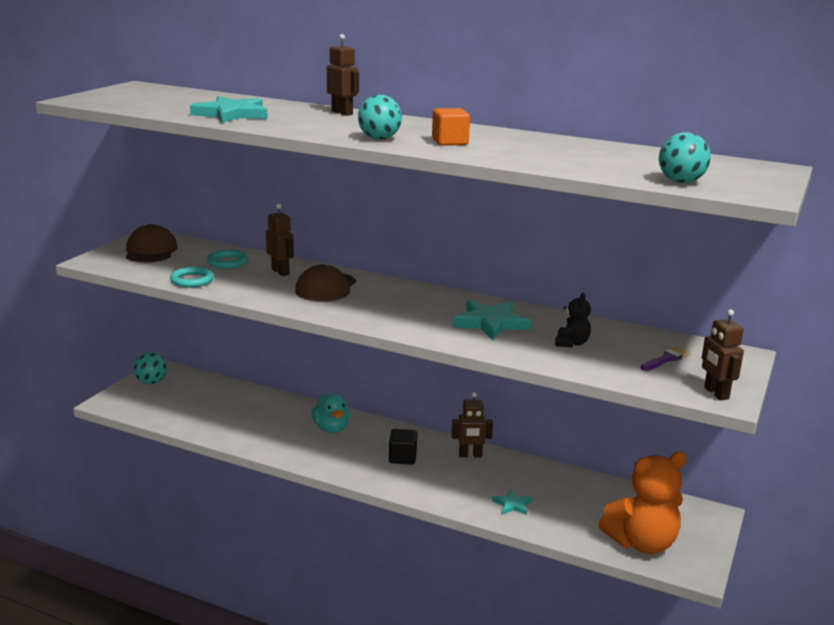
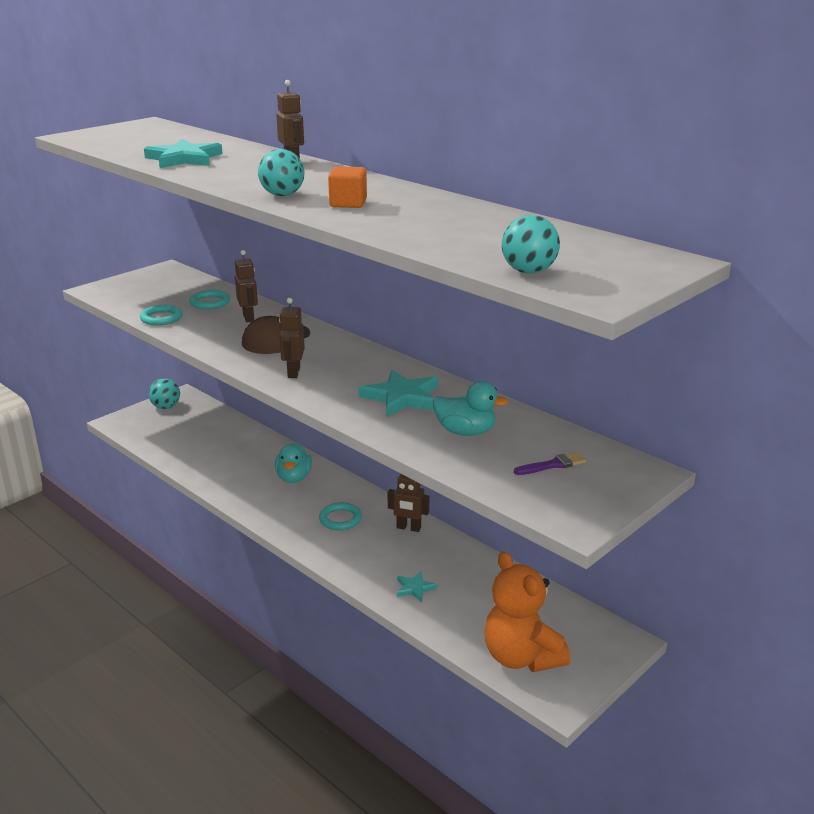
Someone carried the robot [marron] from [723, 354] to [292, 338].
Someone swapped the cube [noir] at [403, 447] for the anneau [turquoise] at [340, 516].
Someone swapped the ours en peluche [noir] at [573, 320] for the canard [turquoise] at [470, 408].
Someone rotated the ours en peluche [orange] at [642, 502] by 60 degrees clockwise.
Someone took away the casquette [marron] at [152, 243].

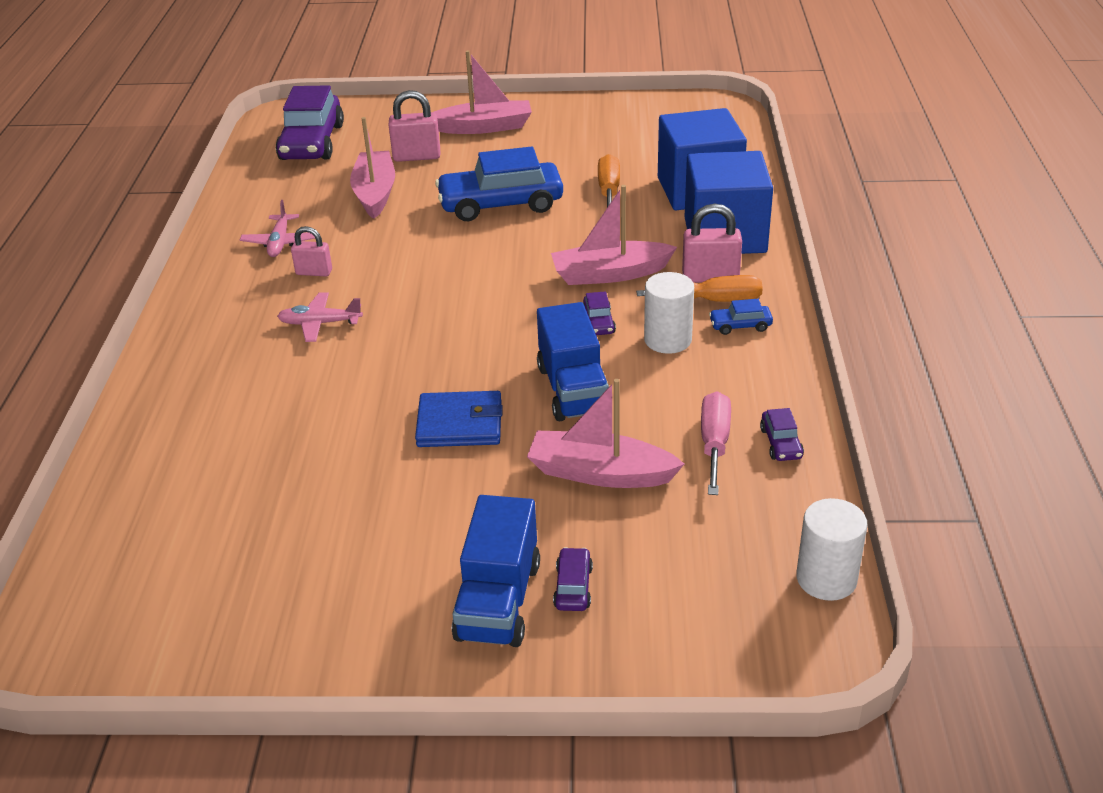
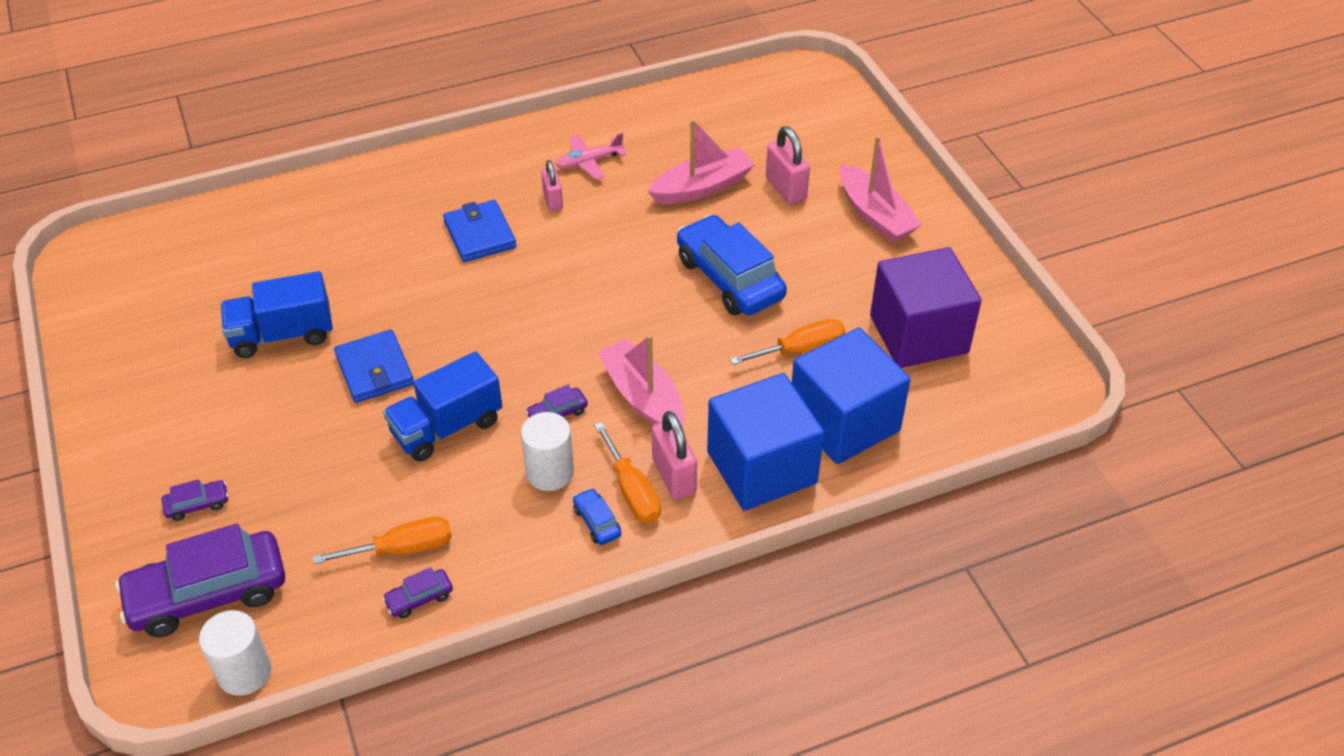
Someone carried the voiture [violet] from [310, 122] to [200, 580].
Someone carried the camion [bleu] from [496, 571] to [276, 314].
Someone repainted the tournevis [rose] at [716, 443], which became the tournevis [orange] at [382, 540].
Someone swapped the avion [rose] at [320, 317] for the portefeuille [bleu] at [480, 231].
Someone put down the cube [violet] at [926, 307].
Someone took away the bateau [rose] at [605, 433].

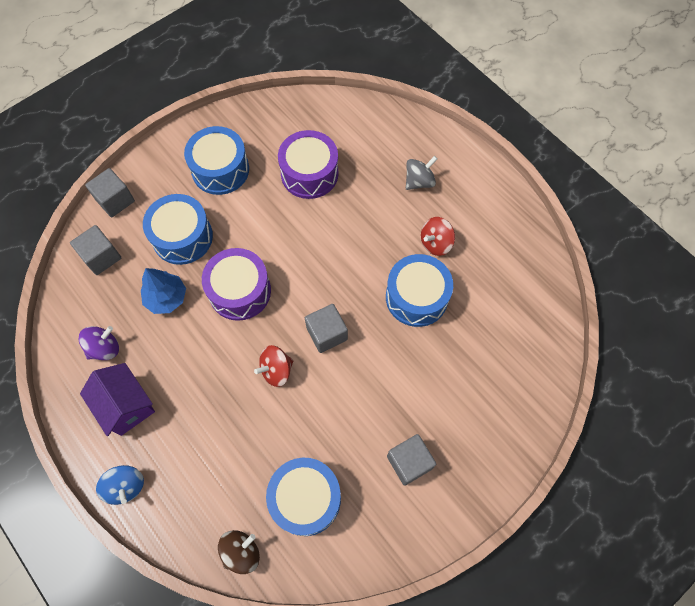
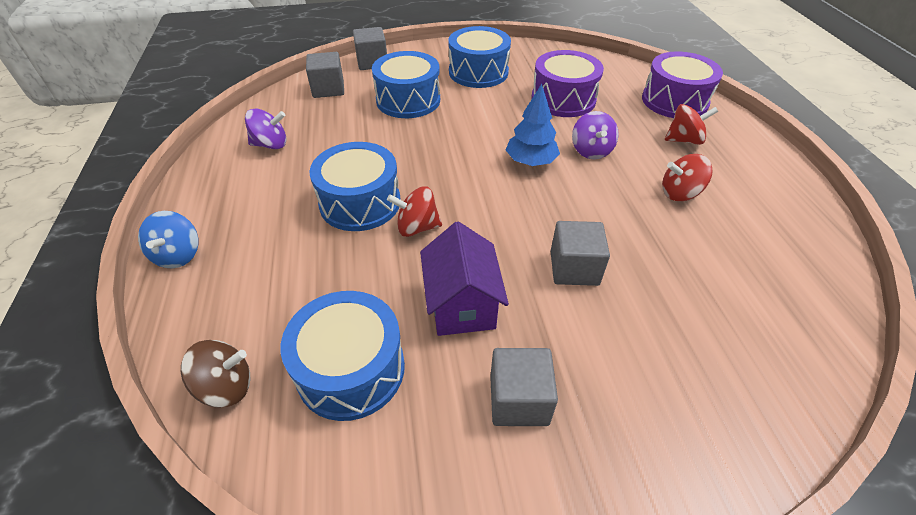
Someone carried the tambour [bleu] from [419, 290] to [354, 186].
Someone carried the maison [violet] from [117, 399] to [464, 279].
Someone carried the arbre [bleu] from [163, 291] to [533, 125].
Someone carried the cube [gris] from [326, 328] to [580, 253].
Someone put down the toupie [violet] at [595, 135].
Someone carried the tambour [violet] from [236, 284] to [682, 84].
Someone repainted the toupie [gris] at [421, 173], which became the toupie [rouge] at [691, 124].

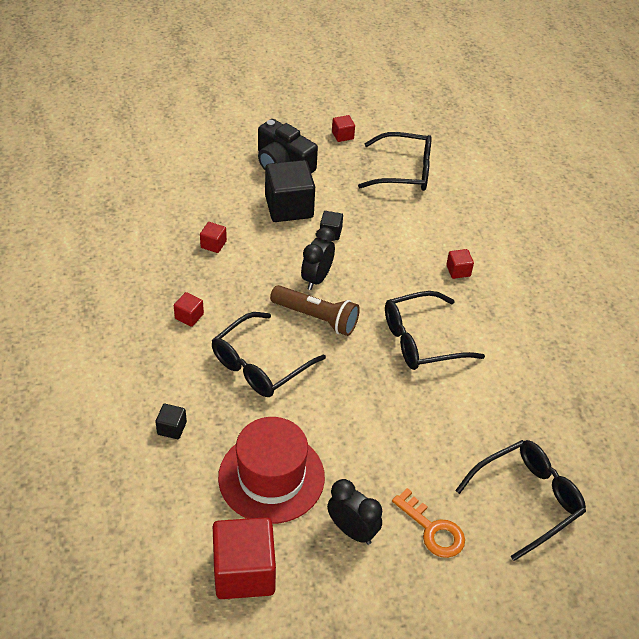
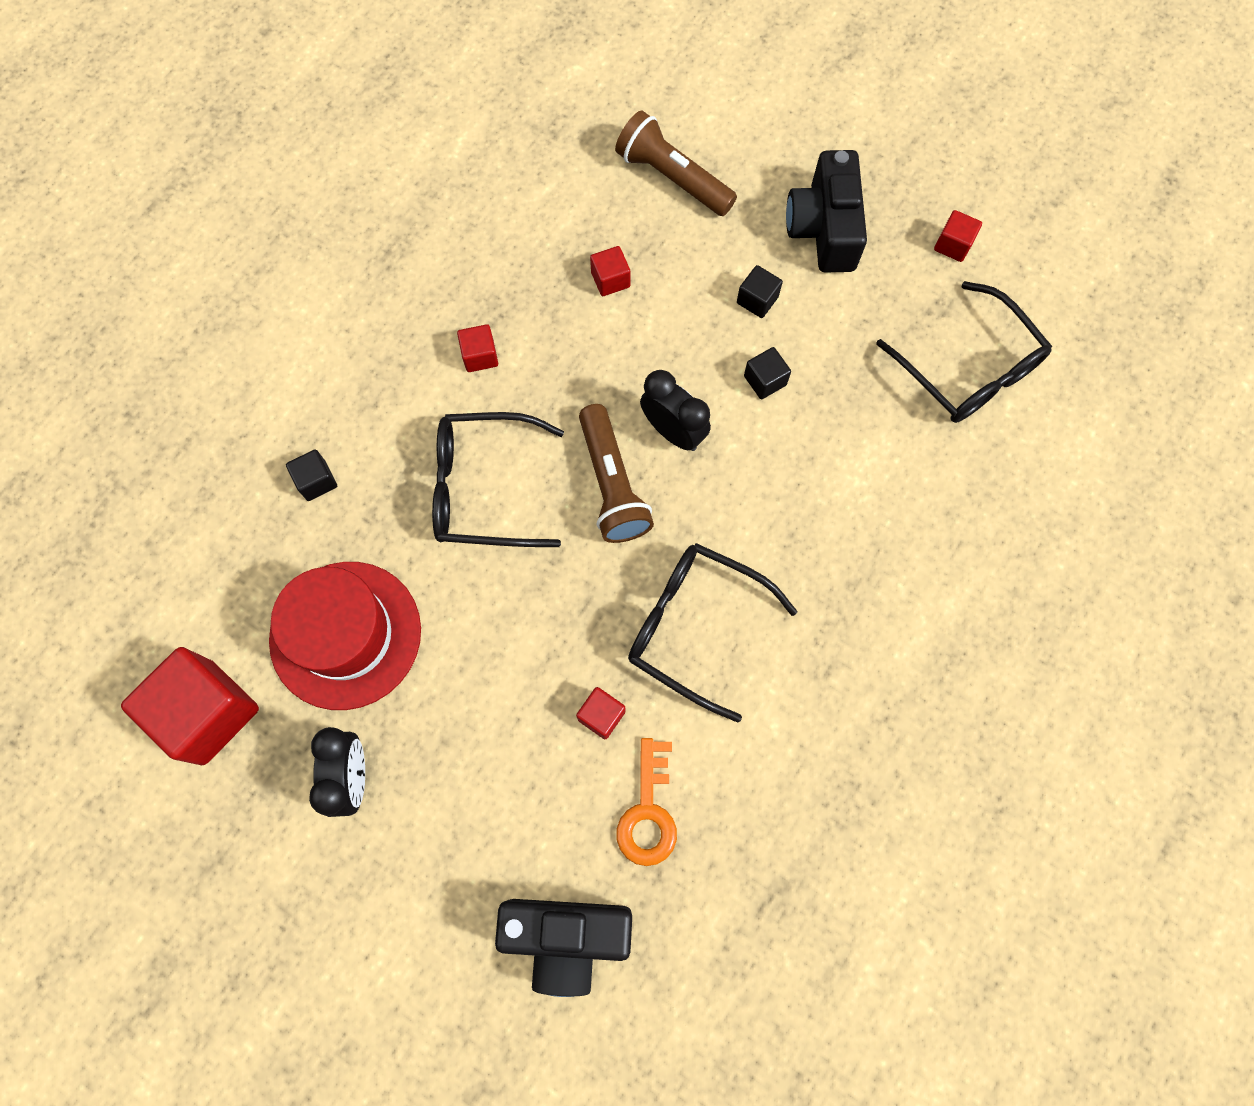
Someone swapped the lunettes [noir] at [520, 500] for the appareil photo [noir] at [563, 948].
Someone carried the cube [rouge] from [460, 264] to [600, 713].
Someone put down the lampe de poche [marron] at [676, 163].
Someone carried the clé [orange] from [428, 523] to [646, 802].
Someone rotated the réveil [noir] at [318, 258] by 60 degrees clockwise.
Someone scaled the cube [noir] at [290, 191] by 0.46.

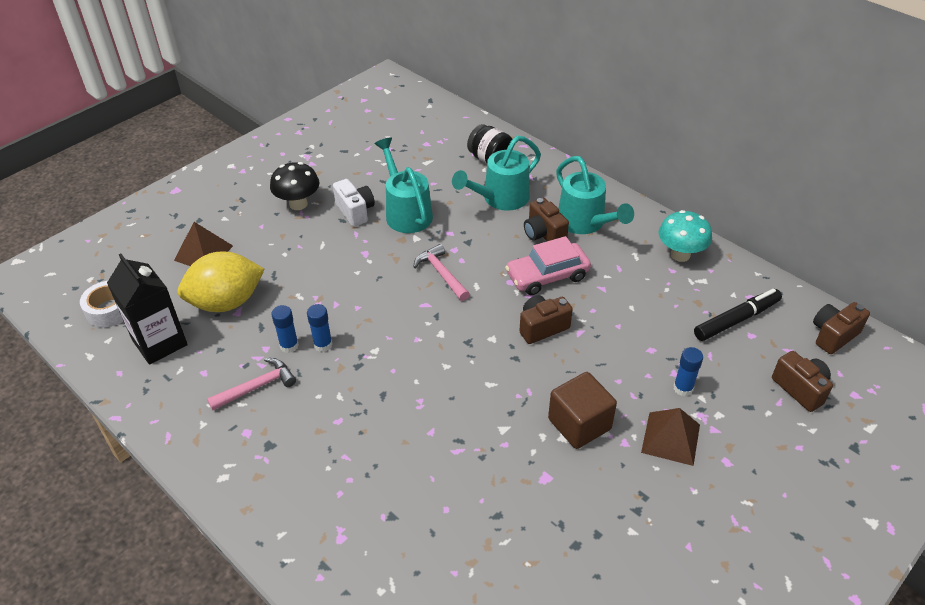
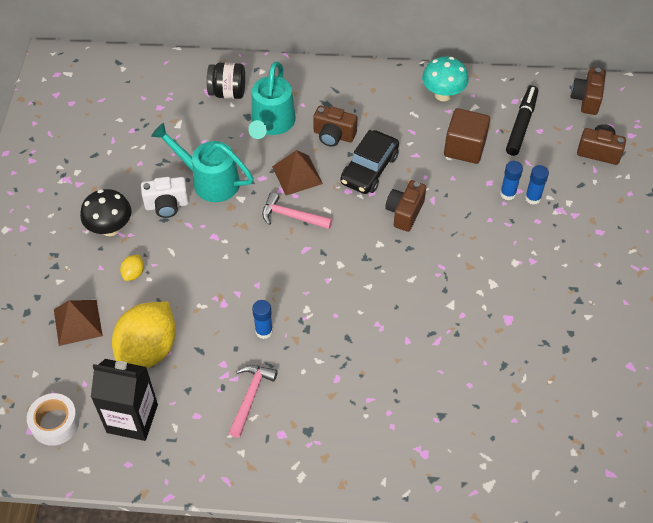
Someone put down the citron [jaune] at [132, 267].
Someone rotated the appareil photo [blanc] at [354, 203] by 150 degrees clockwise.
Someone carried the pyramide [marron] from [670, 437] to [297, 172].
Someone repainted the voiture [rose] at [548, 265], which became the voiture [noir] at [369, 162].
Someone carried the cube [marron] from [582, 410] to [467, 136].
Someone carried the bâton de colle [bleu] from [285, 329] to [511, 180].
Someone took away the arrosoir [turquoise] at [595, 195].

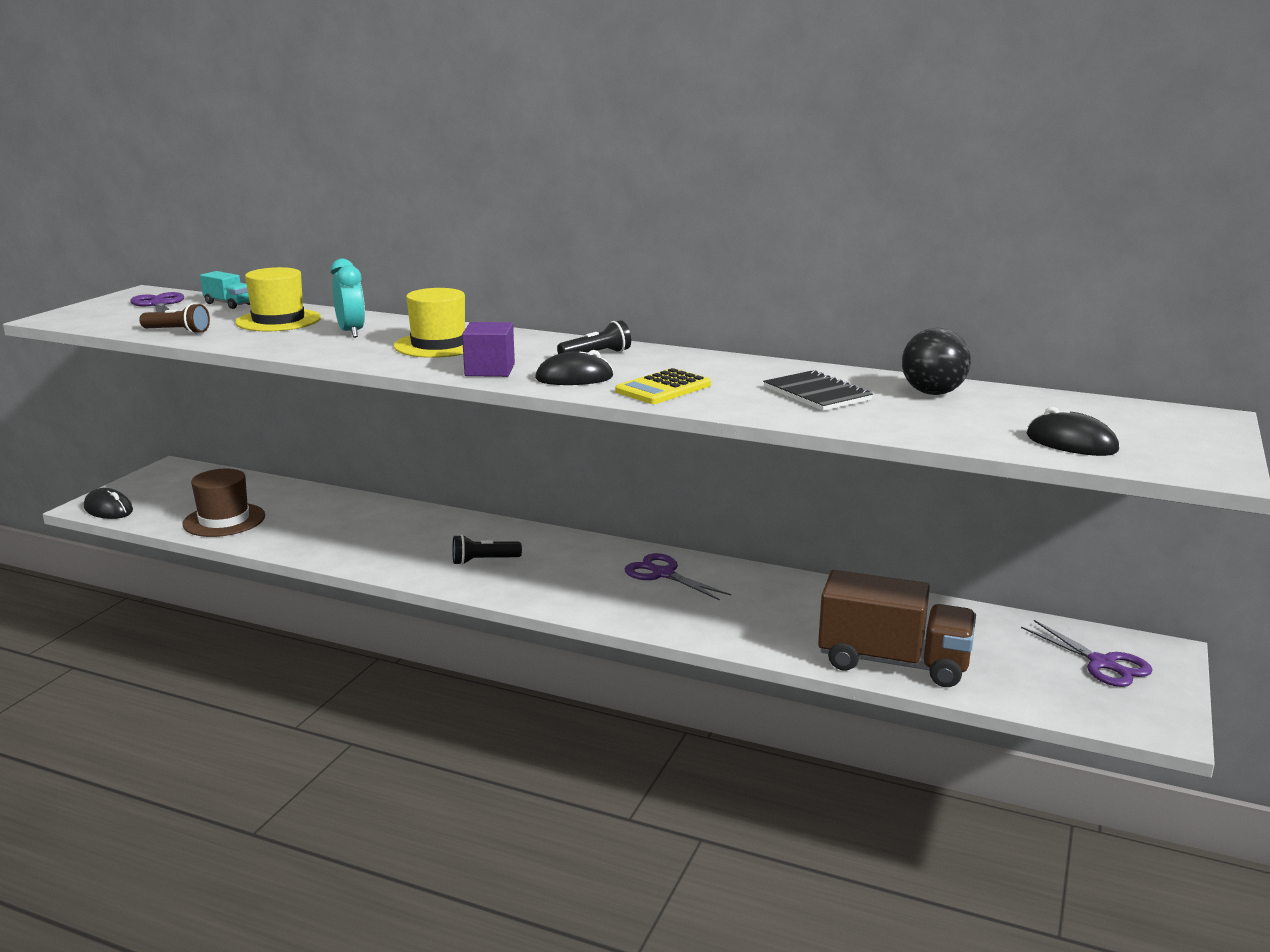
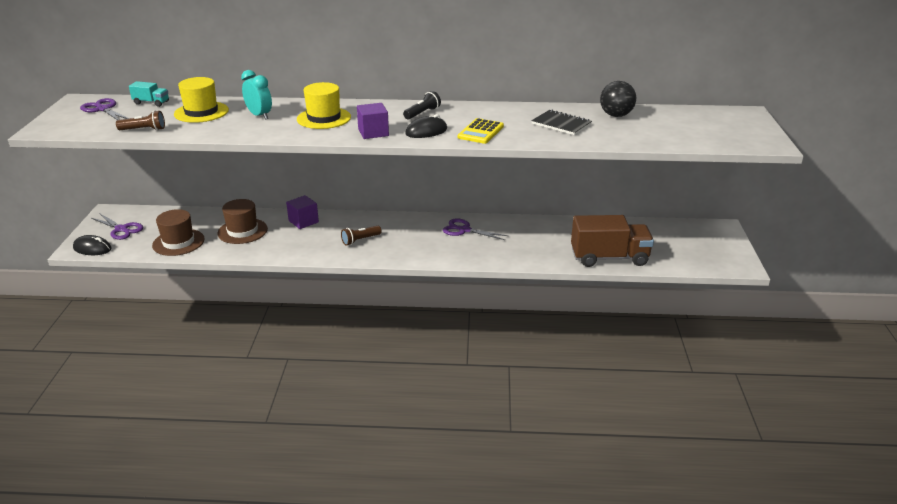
Someone carried the ciseaux [violet] from [1087, 653] to [117, 226].
Someone put down the chapeau [marron] at [243, 221].
Someone put down the cube [violet] at [302, 212].
Someone repainted the lampe de poche [noir] at [487, 550], which became the lampe de poche [marron] at [361, 235].
Someone took away the souris [noir] at [1072, 431].

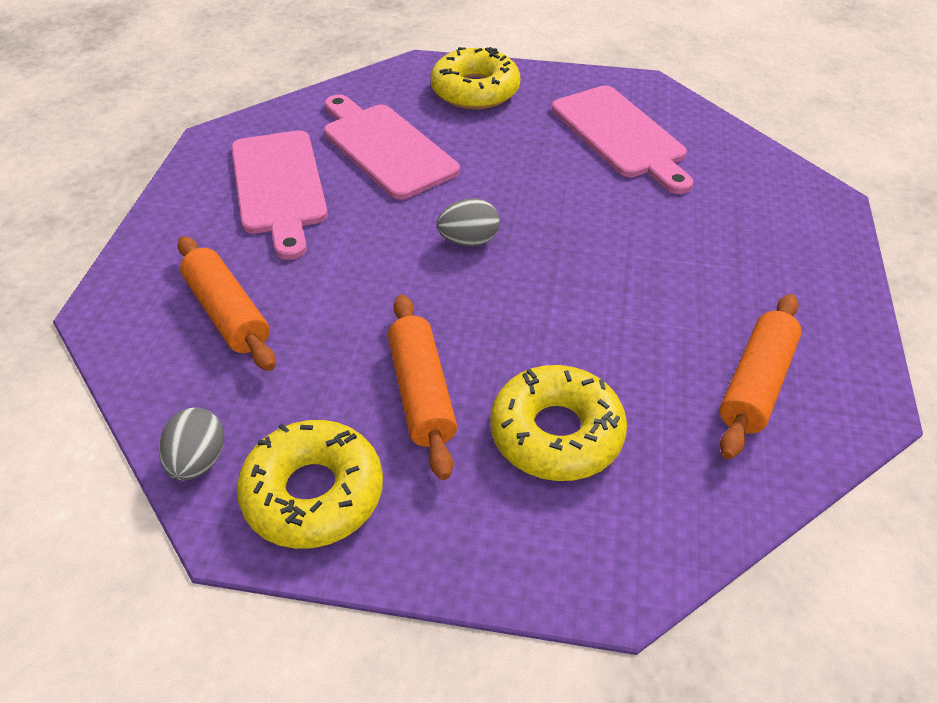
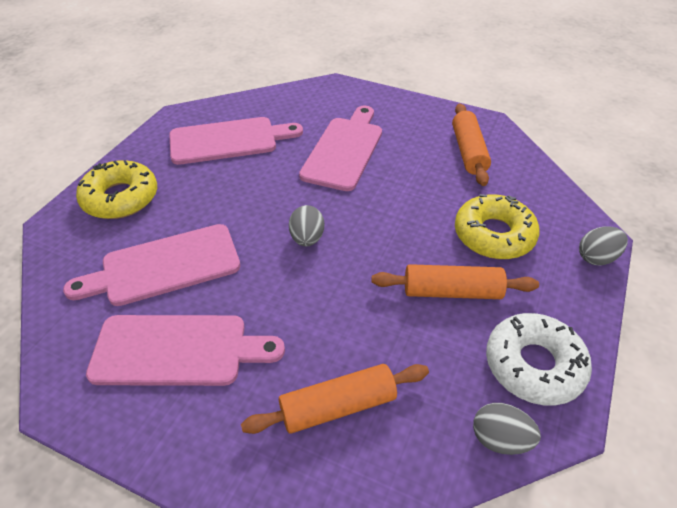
Someone put down the planche à découper [rose] at [340, 148].
Someone rotated the rouleau à pâtisserie [orange] at [761, 376] by 45 degrees clockwise.
Someone repainted the beignet [jaune] at [310, 484], which became the beignet [blanc] at [539, 359].
Someone put down the œuf [gris] at [603, 246].

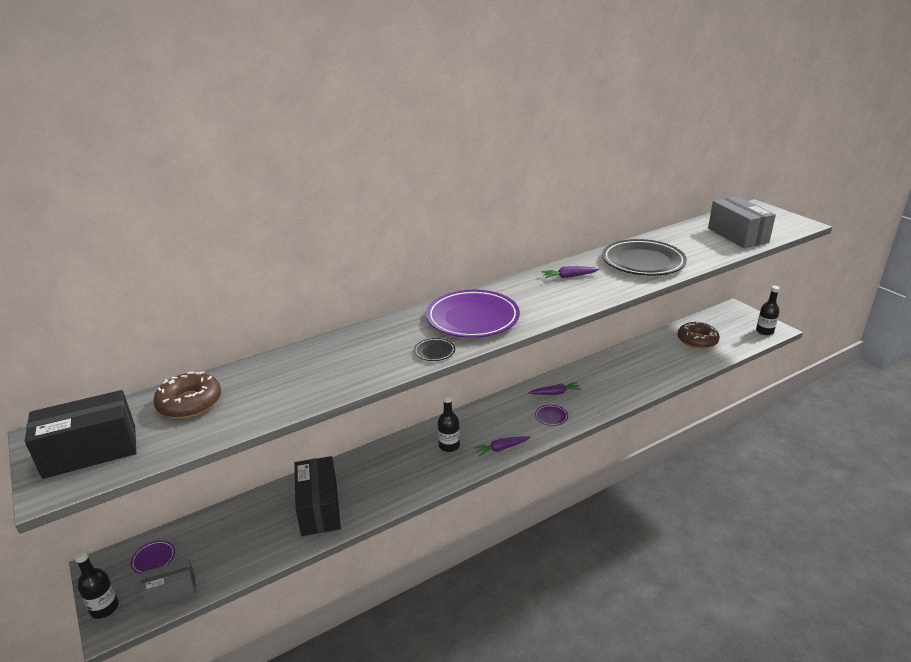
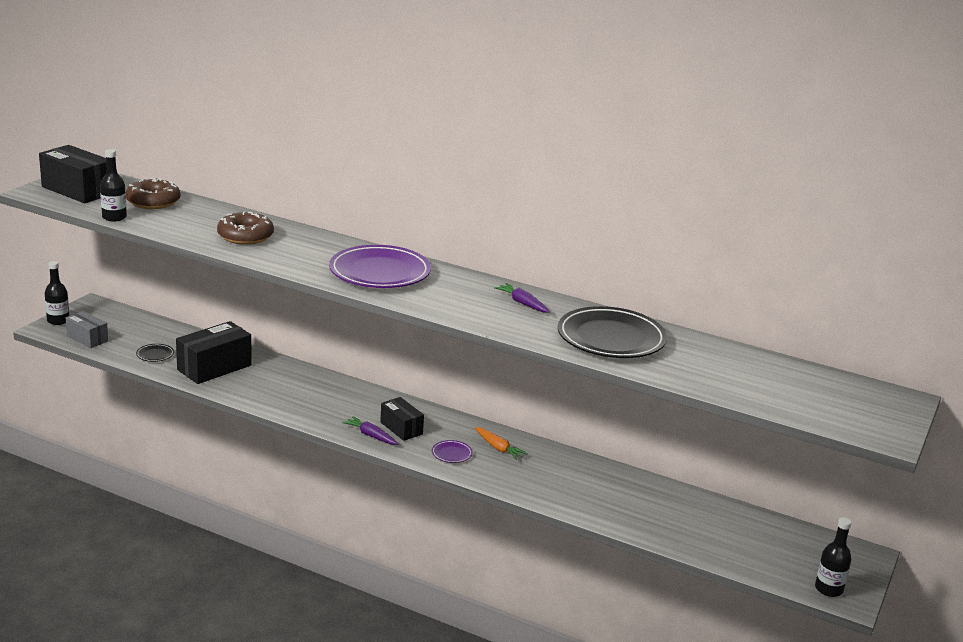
Someone carried the bouteille [noir] from [449, 422] to [113, 185].
Someone carried the assiette [noir] from [434, 349] to [155, 353].
Someone carried the beignet [marron] from [699, 335] to [245, 228].
Someone put down the boîte [noir] at [402, 419].
Someone repainted the carotte [violet] at [555, 388], which became the carotte [orange] at [501, 443].
Someone took away the assiette [violet] at [153, 557].
Someone took away the boîte [gris] at [742, 222].

